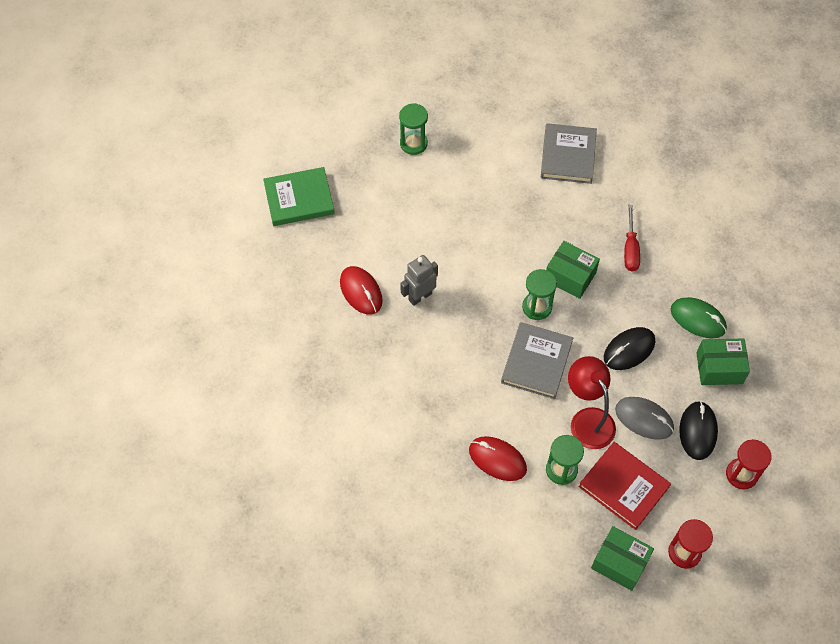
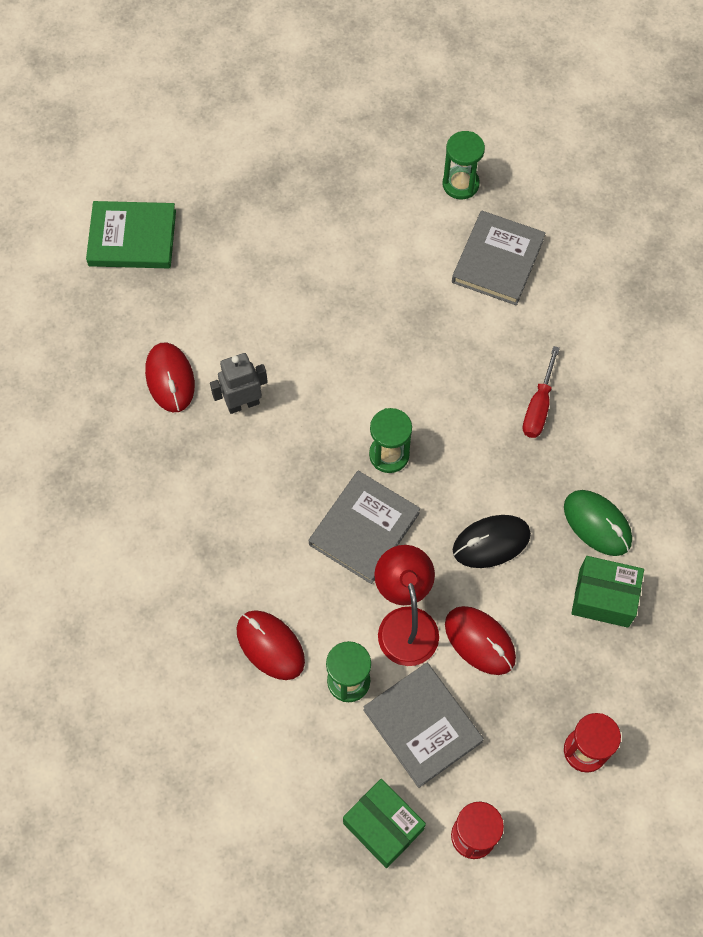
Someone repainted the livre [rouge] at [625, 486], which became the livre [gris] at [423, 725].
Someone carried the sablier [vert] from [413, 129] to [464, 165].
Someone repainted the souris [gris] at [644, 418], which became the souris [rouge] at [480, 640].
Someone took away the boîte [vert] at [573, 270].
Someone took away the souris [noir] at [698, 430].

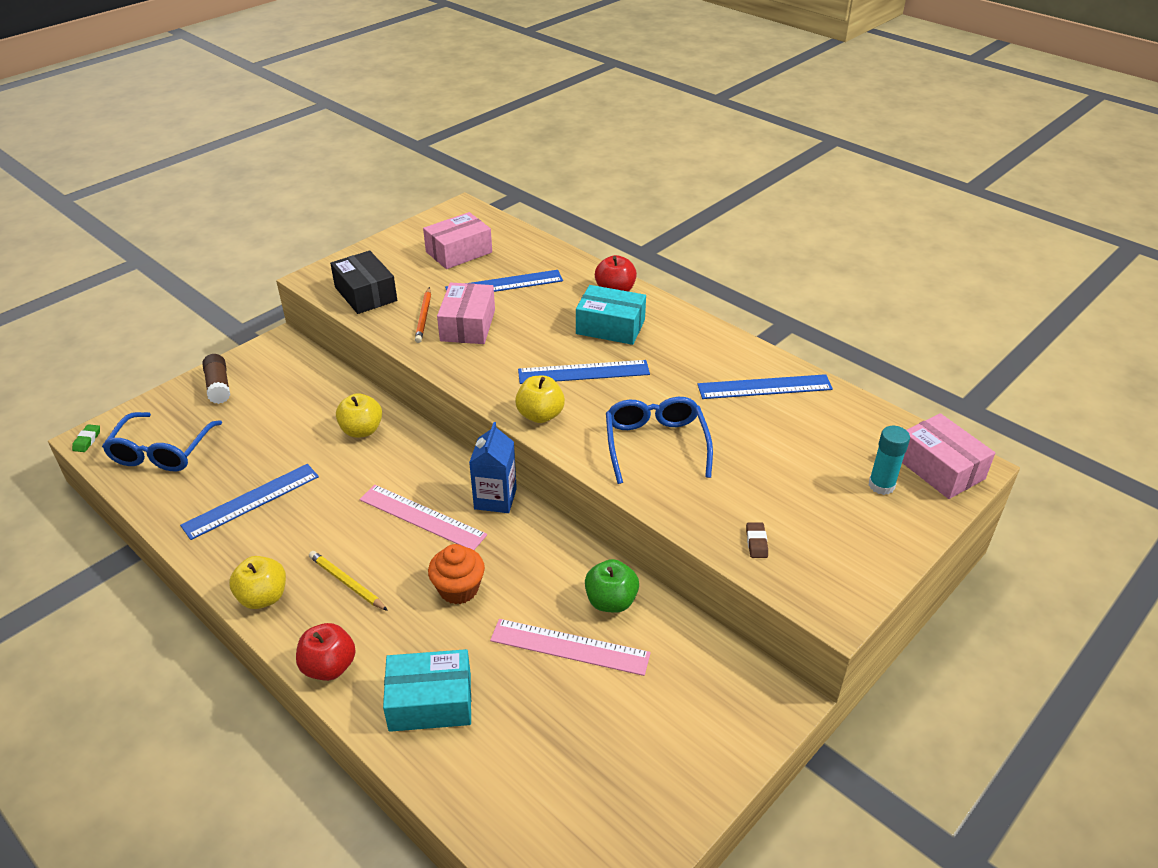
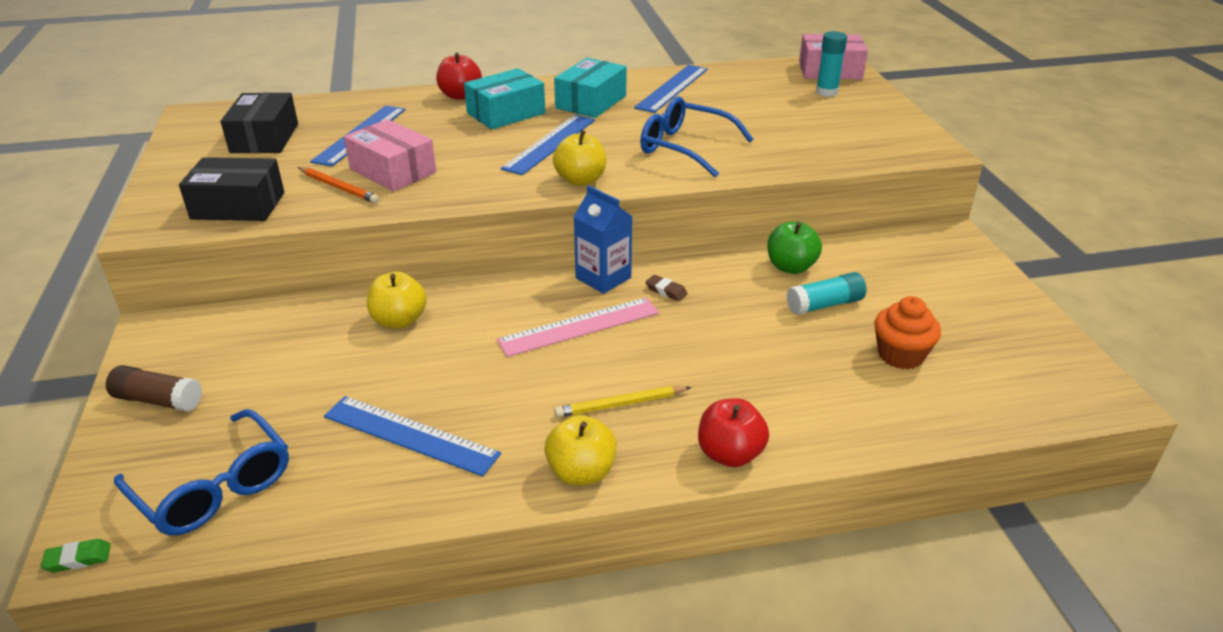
Someone rotated the gomme [vert] at [86, 438] by 60 degrees counterclockwise.
Someone repainted the boîte [rose] at [457, 240], which became the boîte [noir] at [259, 122].
Someone rotated the règle [bleu] at [249, 502] by 60 degrees counterclockwise.
Someone carried the boîte [turquoise] from [427, 690] to [590, 88].
Someone carried the gomme [marron] from [757, 540] to [667, 288].
Someone swapped the règle [rose] at [570, 647] for the bâton de colle [turquoise] at [826, 293].
Someone carried the muffin [orange] from [456, 574] to [907, 332].

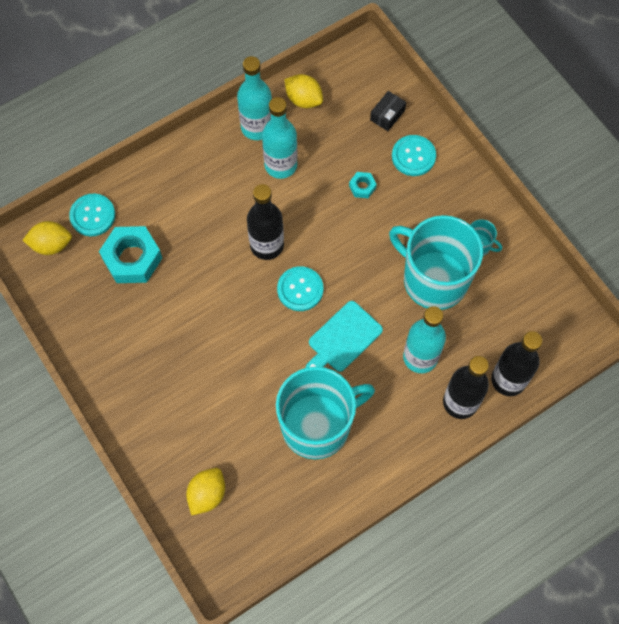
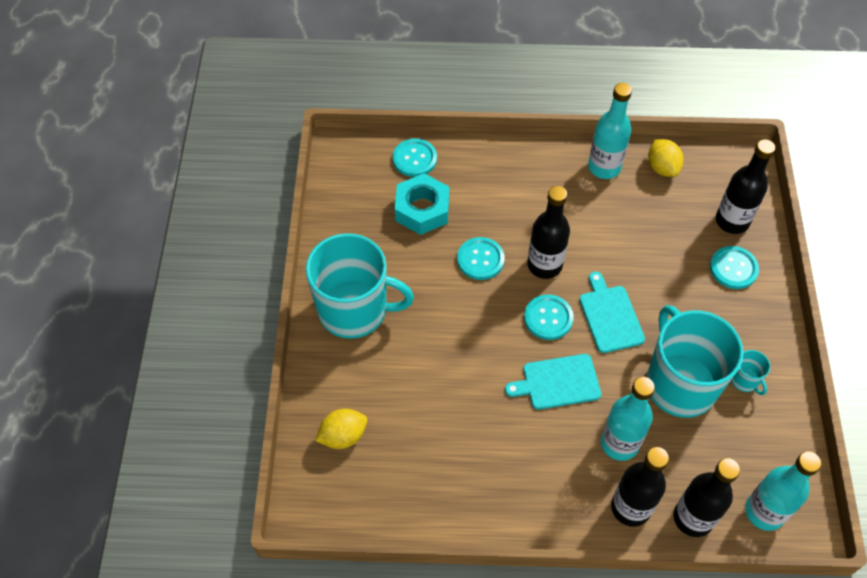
Someone carried the tasse [turquoise] from [325, 413] to [360, 286].
Someone put down the bouton [turquoise] at [481, 258].
Someone put down the planche à découper [turquoise] at [612, 312].
Someone swapped the boîte [noir] at [388, 111] for the bouteille [noir] at [745, 186].
Someone carried the bouteille [turquoise] from [280, 138] to [783, 491].
Someone took away the citron [jaune] at [47, 238].
Someone took away the écrou [turquoise] at [363, 185].

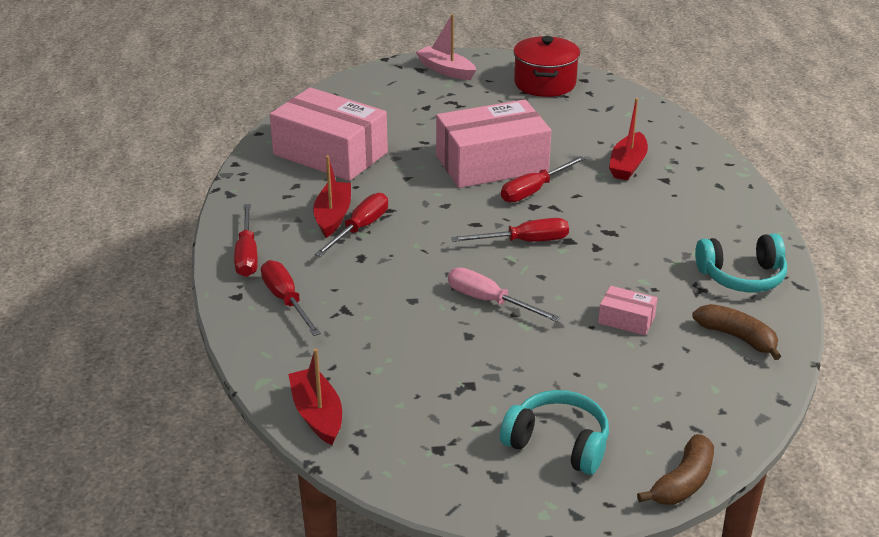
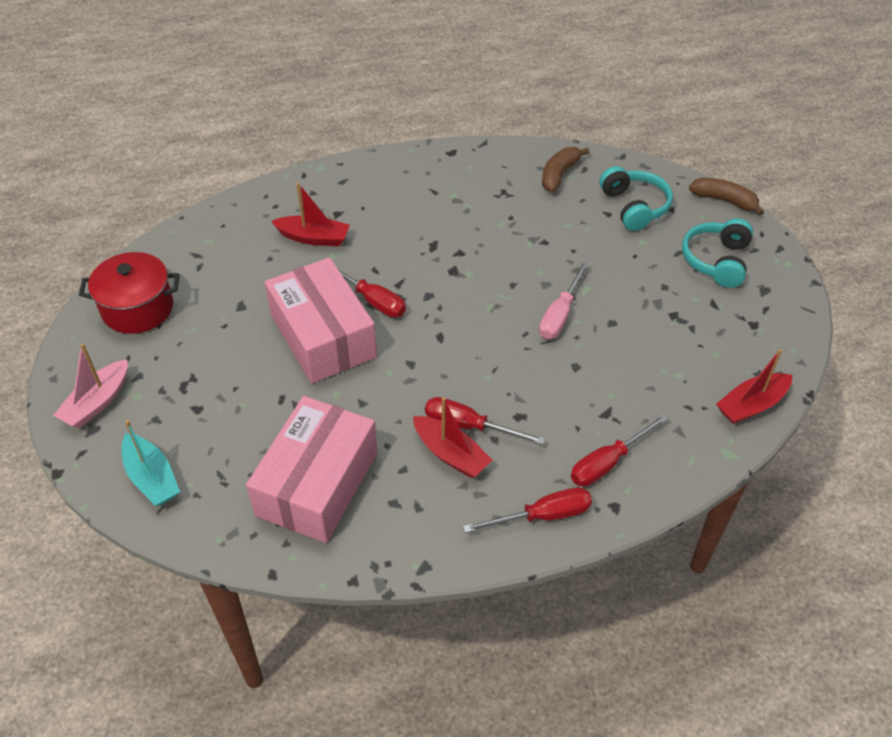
Someone put down the bateau [turquoise] at [151, 463].
Someone rotated the bateau [rouge] at [332, 196] by 135 degrees counterclockwise.
Someone carried the casque audio [turquoise] from [741, 263] to [636, 198].
Someone took away the tournevis [rouge] at [510, 230].
Someone took away the boîte [rose] at [627, 311].

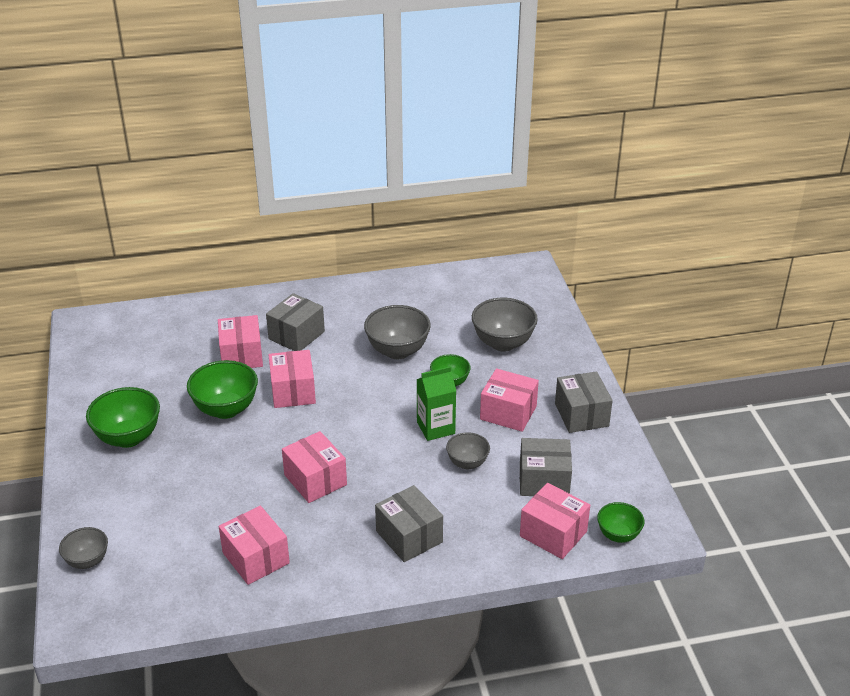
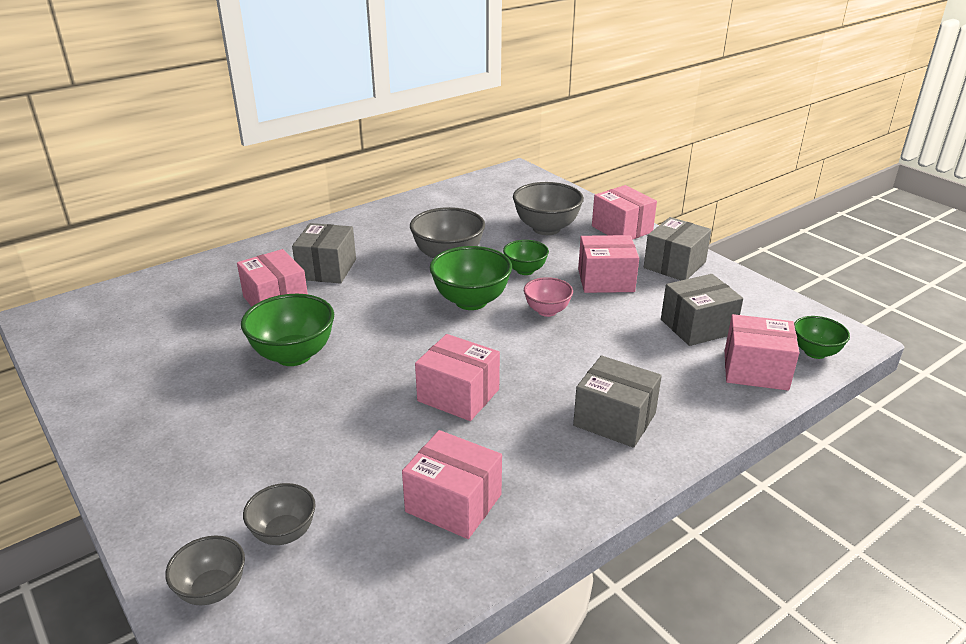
Someone carried the bol [gris] from [468, 451] to [279, 514].
Someone carried the bol [vert] from [123, 417] to [471, 278].
Someone swapped the brique de lait [vert] at [436, 403] for the bol [rose] at [548, 297].
Someone carried the boîte [rose] from [292, 379] to [624, 212].
Someone rotated the boîte [gris] at [584, 402] by 75 degrees clockwise.

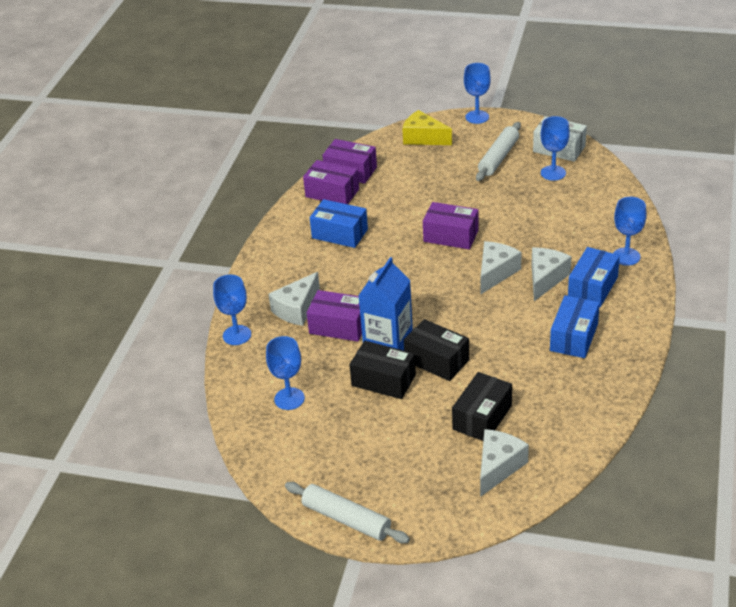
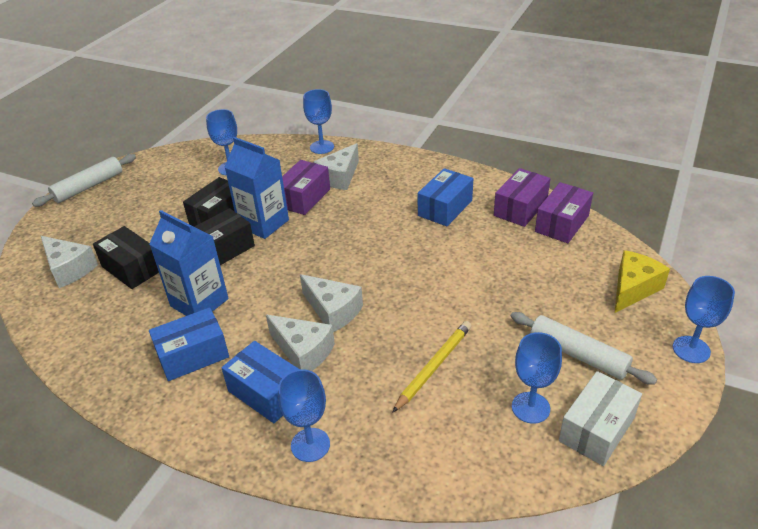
Someone put down the brique de lait [bleu] at [189, 263].
Someone rotated the boîte [bleu] at [575, 326] by 60 degrees counterclockwise.
Someone rotated the fromage [blanc] at [294, 299] by 105 degrees counterclockwise.
Someone put down the crayon [jaune] at [432, 367].
Someone took away the boîte [violet] at [451, 225].

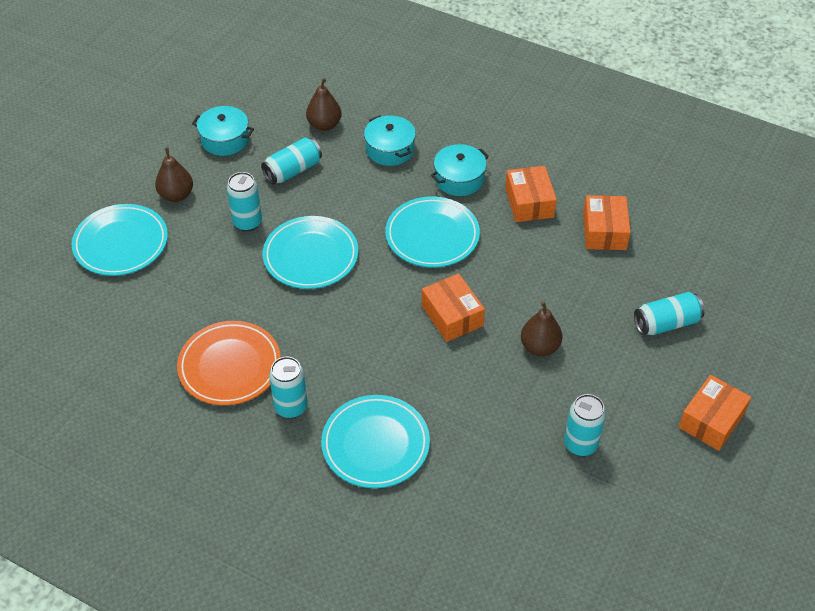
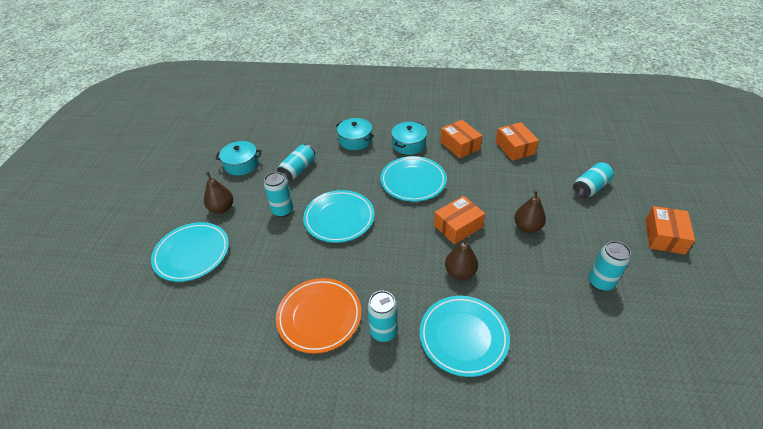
Someone rotated the boîte [orange] at [453, 307] by 75 degrees counterclockwise.
Someone carried the poire [marron] from [324, 104] to [461, 257].

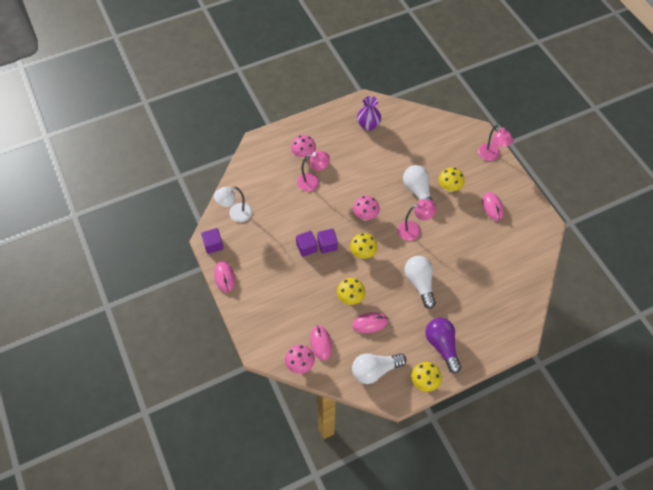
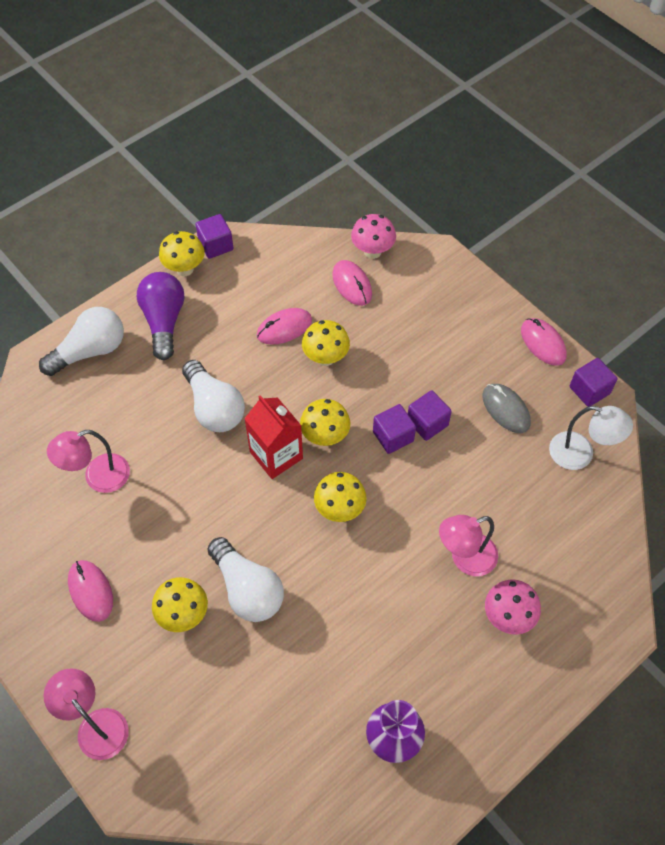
Someone carried the ampoule [blanc] from [379, 368] to [81, 341].
Someone carried the lampe [rose] from [417, 220] to [88, 461].
Someone rotated the ampoule [violet] at [443, 346] by 150 degrees counterclockwise.
Someone put down the cube [violet] at [214, 236].
Someone put down the brique de lait [rouge] at [273, 437].
Someone repainted the champignon [rose] at [366, 208], which became the champignon [jaune] at [340, 497].
Someone put down the souris [gris] at [506, 408].
Someone rotated the lampe [blanc] at [233, 204] by 60 degrees clockwise.

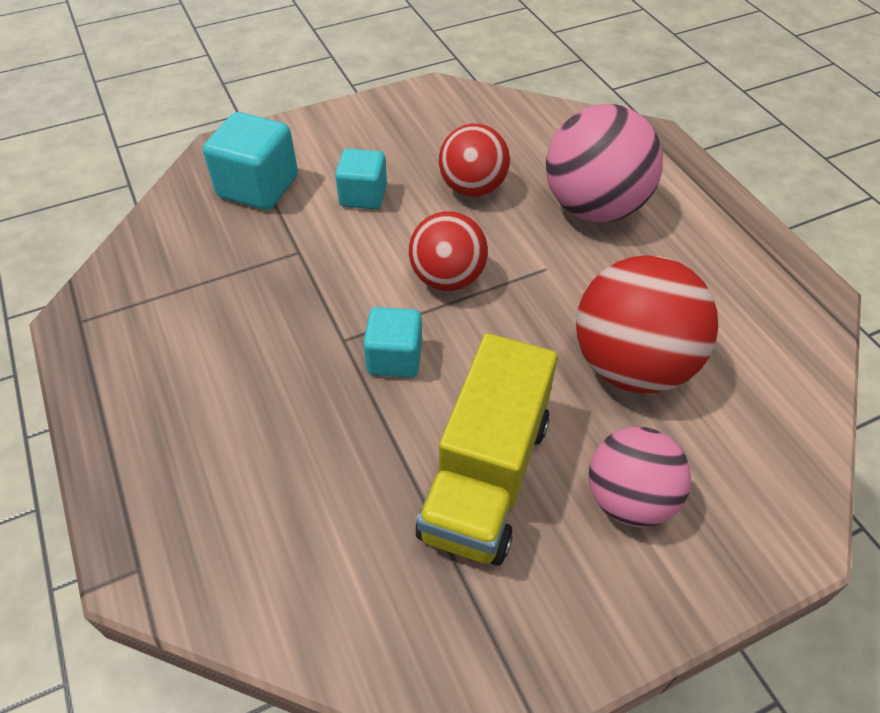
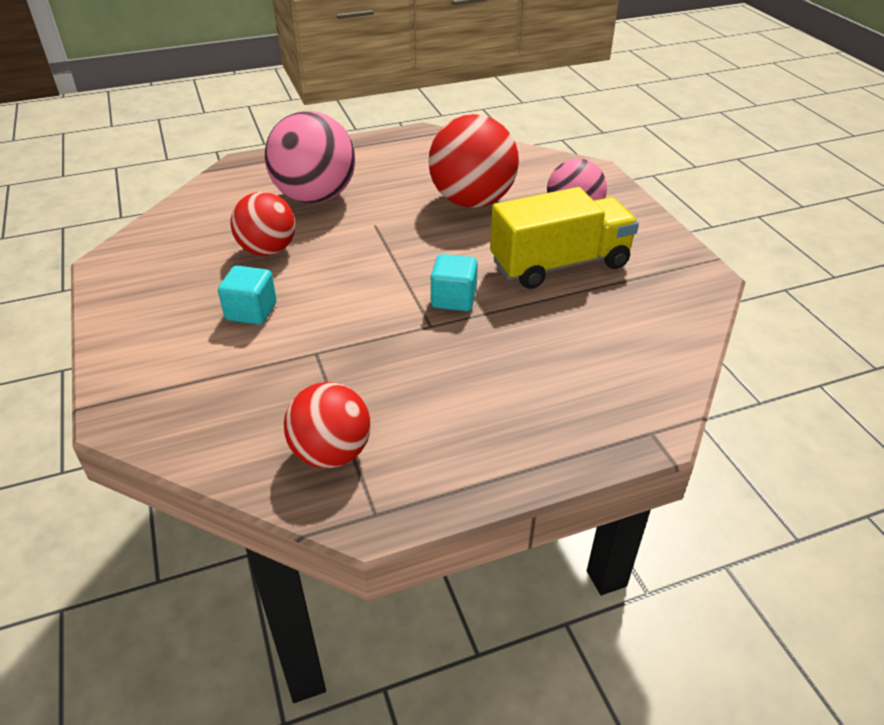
Someone carried the balle [rouge] from [448, 251] to [327, 425].
Someone rotated the camion [jaune] at [487, 449] by 45 degrees counterclockwise.
Someone took away the cube [turquoise] at [250, 161].

